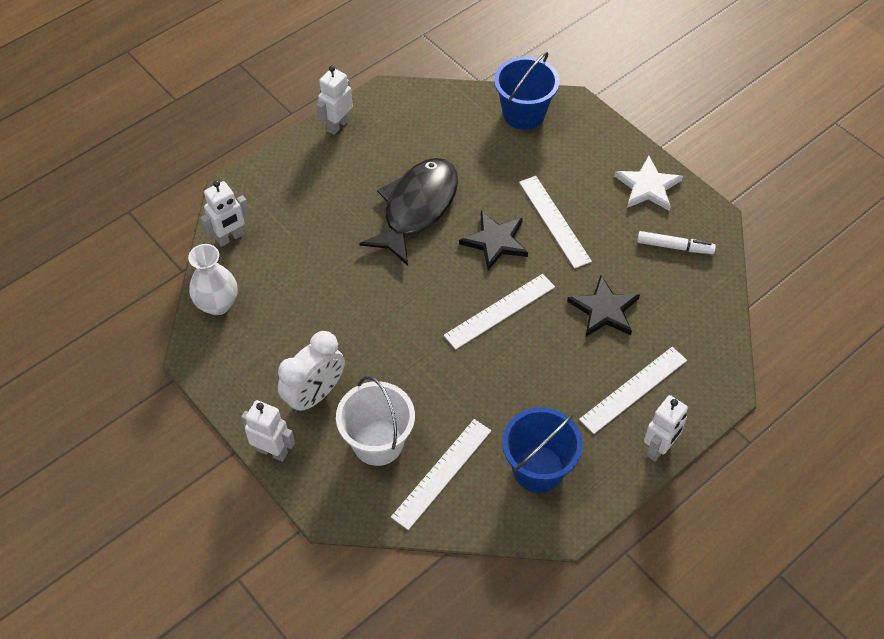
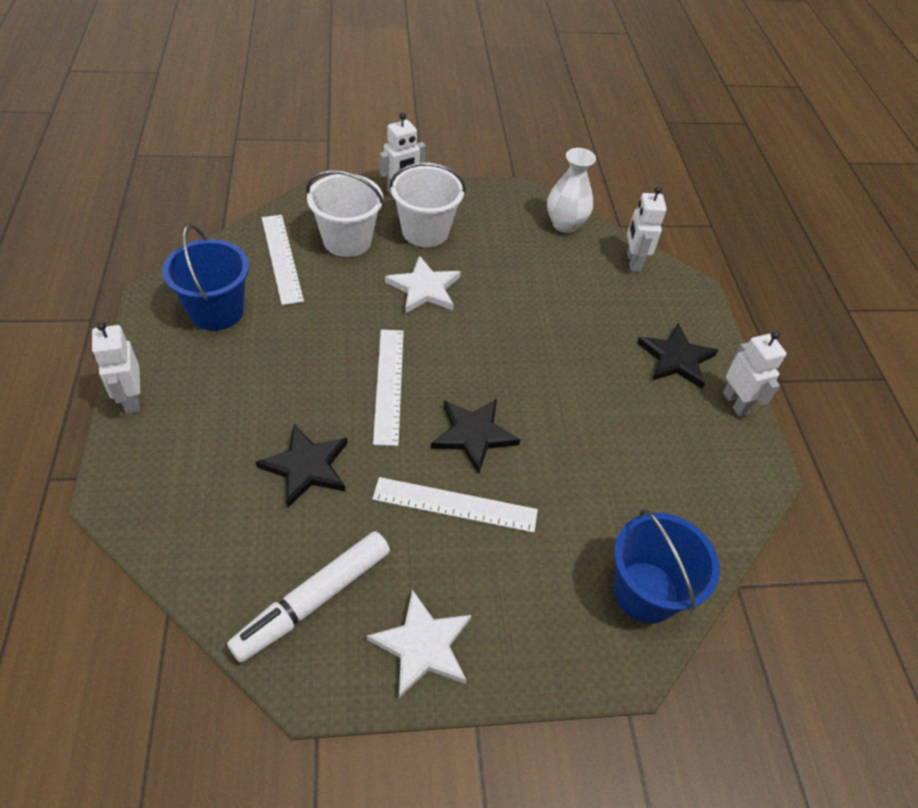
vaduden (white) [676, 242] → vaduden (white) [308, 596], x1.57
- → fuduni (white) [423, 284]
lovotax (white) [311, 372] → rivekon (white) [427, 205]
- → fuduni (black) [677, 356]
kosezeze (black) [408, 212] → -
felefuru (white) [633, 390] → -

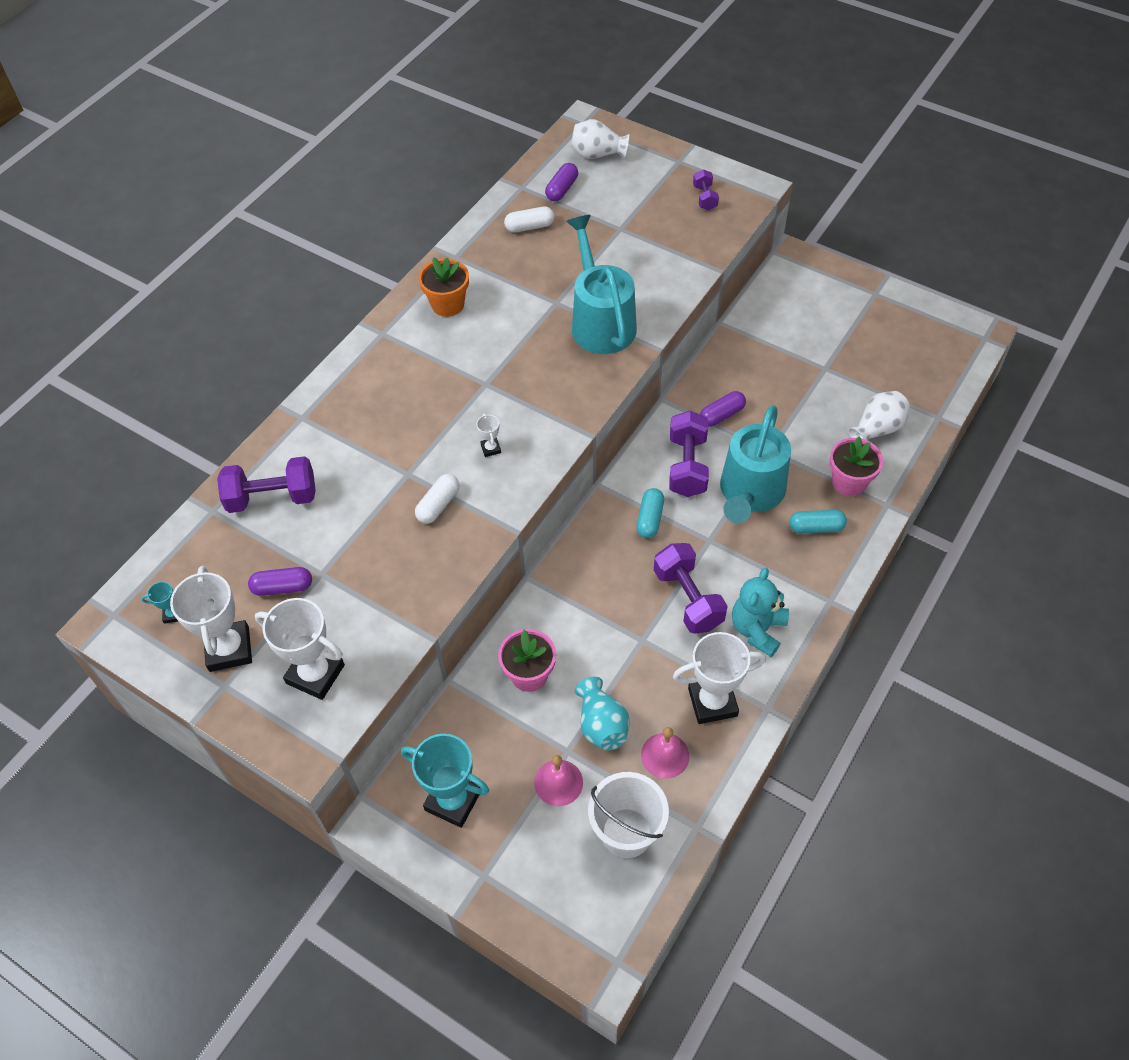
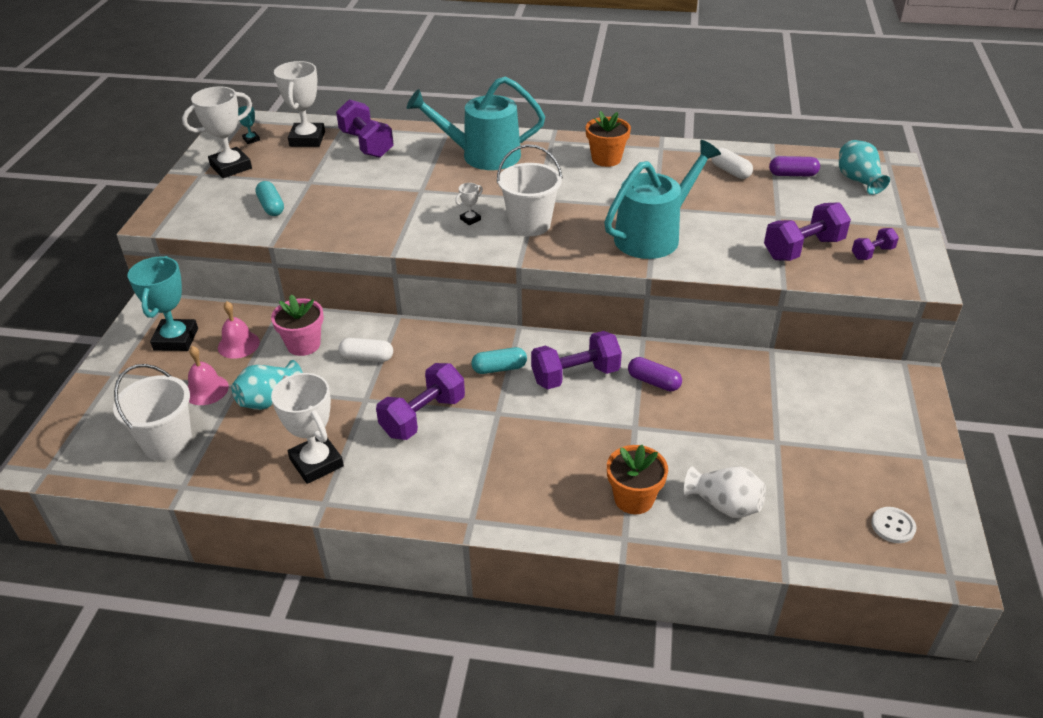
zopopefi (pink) [665, 753] → zopopefi (pink) [239, 330], move
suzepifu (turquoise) [818, 521] → suzepifu (turquoise) [269, 198], move
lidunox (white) [300, 649] → lidunox (white) [299, 104], move
suzepifu (white) [437, 499] → suzepifu (white) [365, 350], move
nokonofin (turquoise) [755, 464] → nokonofin (turquoise) [476, 123], move
- → rivekon (white) [530, 190]
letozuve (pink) [856, 466] → letozuve (orange) [637, 479]
- → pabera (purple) [807, 231]
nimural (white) [600, 139] → nimural (turquoise) [864, 167]
- → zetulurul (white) [893, 525]
suzepifu (purple) [280, 581] → -
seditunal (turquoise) [760, 612] → -

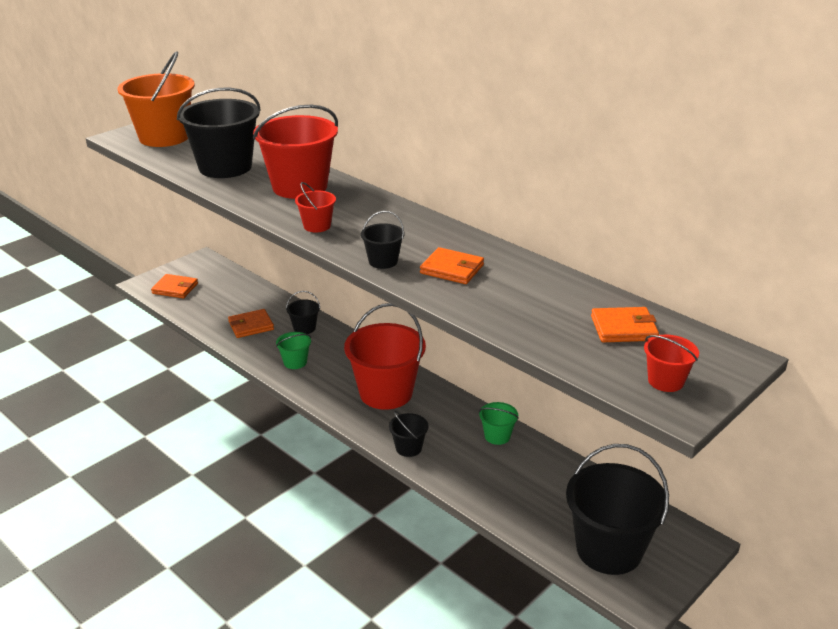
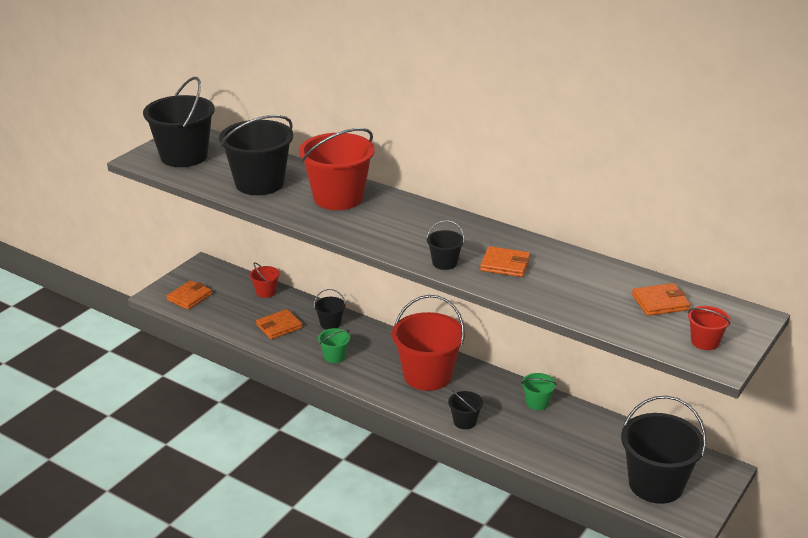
rivekon (orange) [156, 99] → rivekon (black) [179, 122]
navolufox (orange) [174, 286] → navolufox (orange) [189, 295], 60 degrees counterclockwise
rivekon (red) [315, 207] → rivekon (red) [265, 280], move

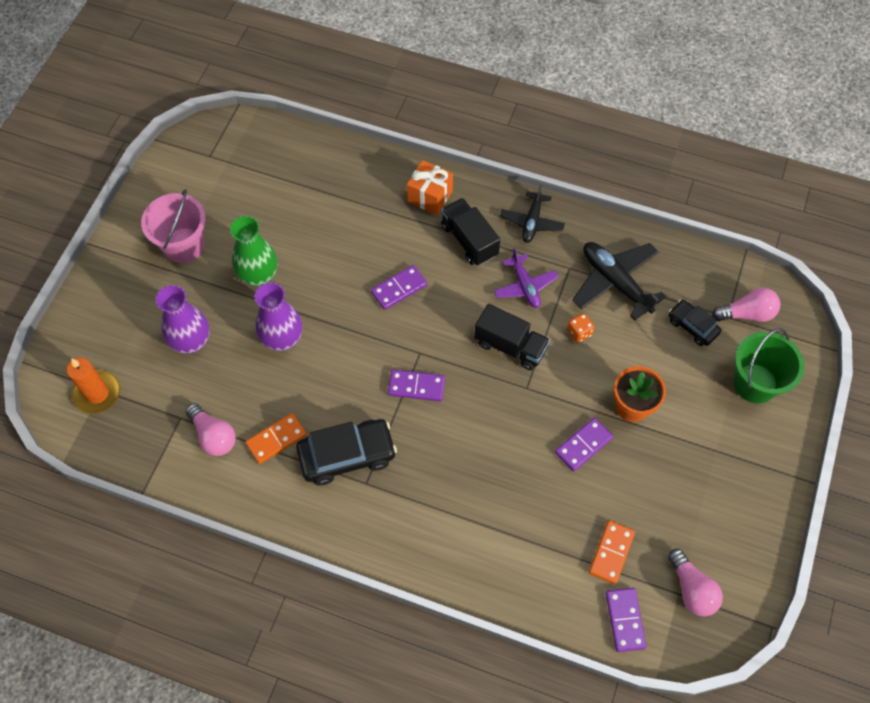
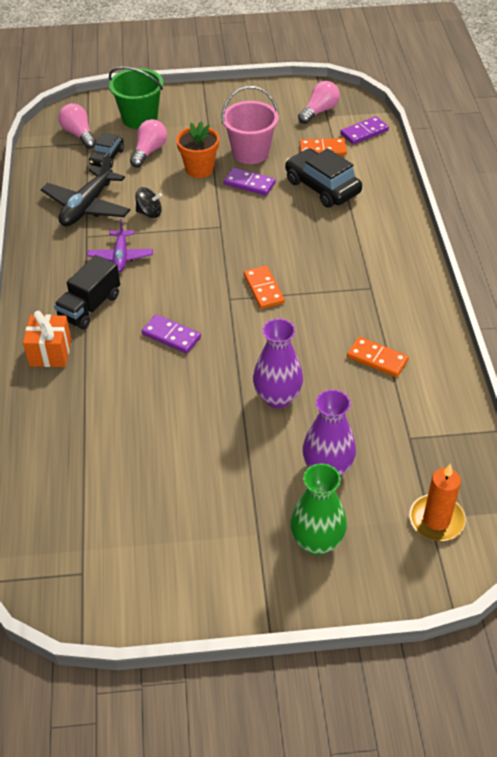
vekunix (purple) [526, 278] → vekunix (purple) [120, 245], 135 degrees clockwise
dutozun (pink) [211, 429] → dutozun (pink) [148, 143], move
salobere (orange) [581, 328] → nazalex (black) [148, 202]
rivekon (pink) [173, 226] → rivekon (pink) [250, 125], move
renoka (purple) [416, 385] → renoka (orange) [264, 287]
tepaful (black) [346, 452] → tepaful (black) [323, 178], move
nimural (green) [254, 251] → nimural (green) [318, 509], move
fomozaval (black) [512, 337] → -
vekunix (black) [532, 213] → -

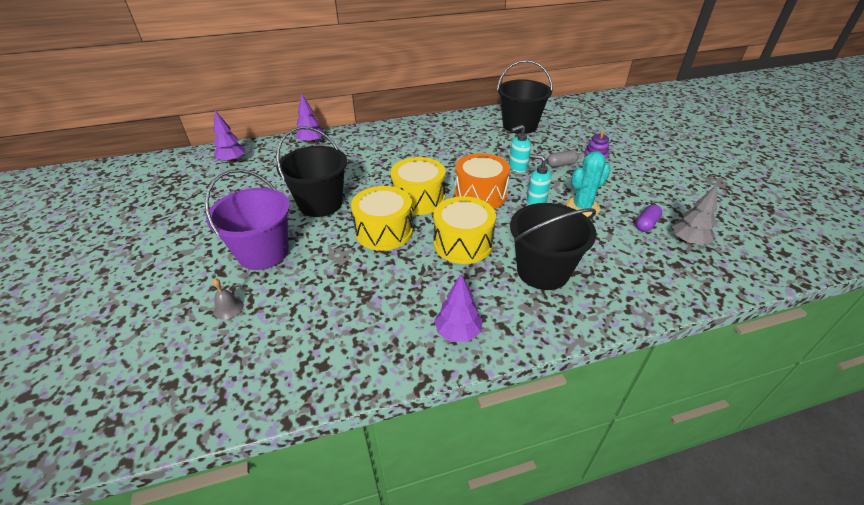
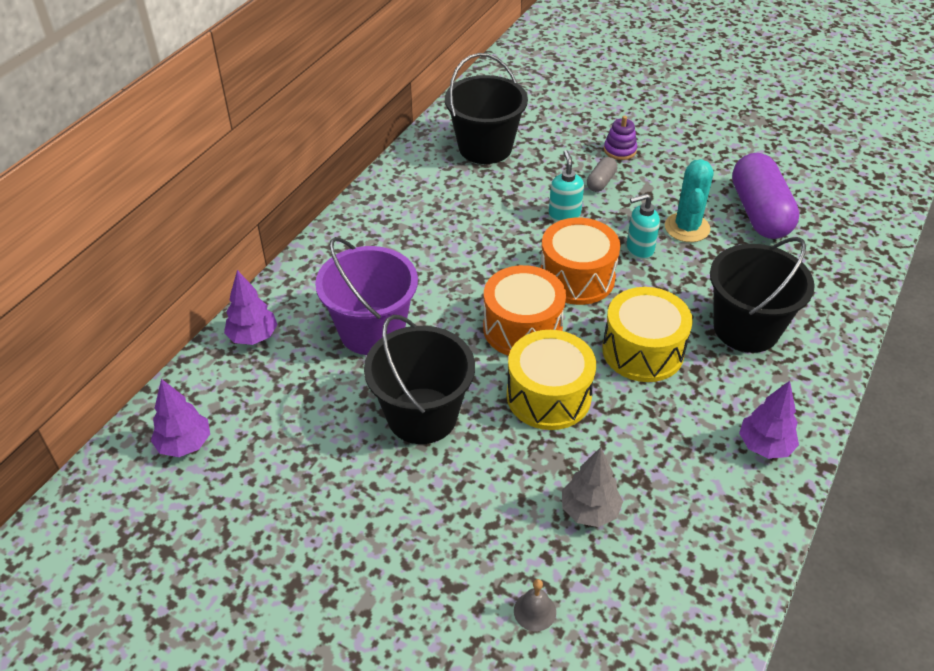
rivekon (purple) [247, 219] → rivekon (purple) [366, 296], move
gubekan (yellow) [418, 186] → gubekan (orange) [524, 310]
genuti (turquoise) [520, 149] → genuti (turquoise) [566, 185], 150 degrees clockwise
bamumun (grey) [694, 215] → bamumun (grey) [592, 487], move
suzepifu (purple) [649, 218] → suzepifu (purple) [766, 196], x2.21

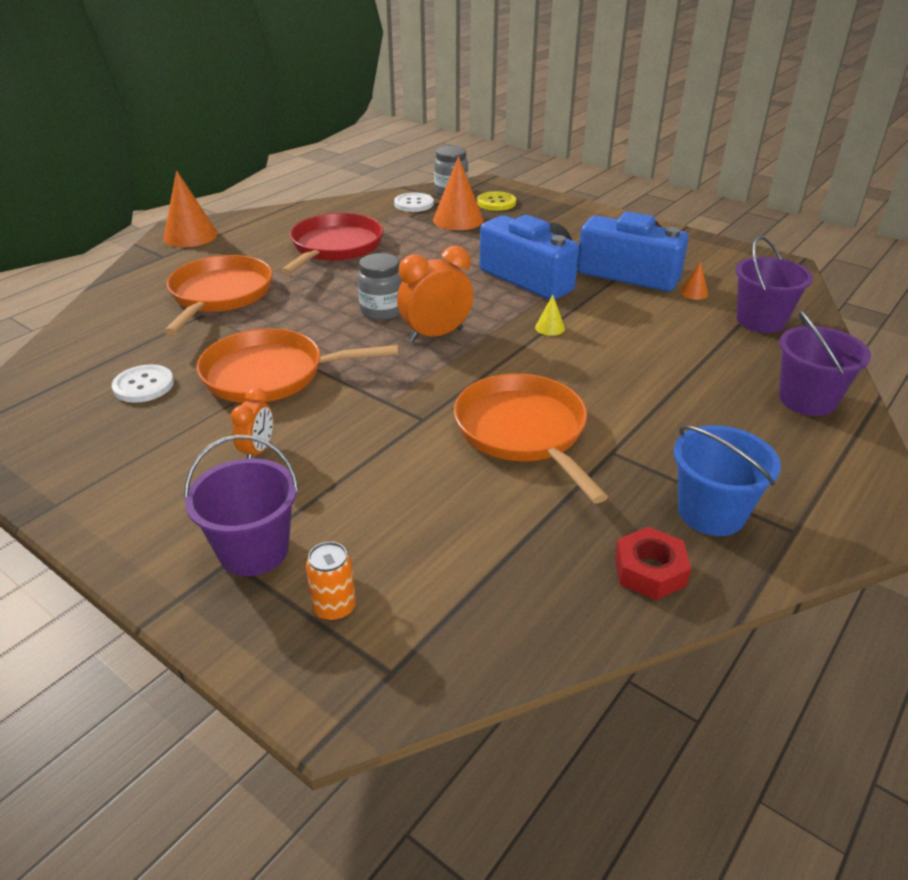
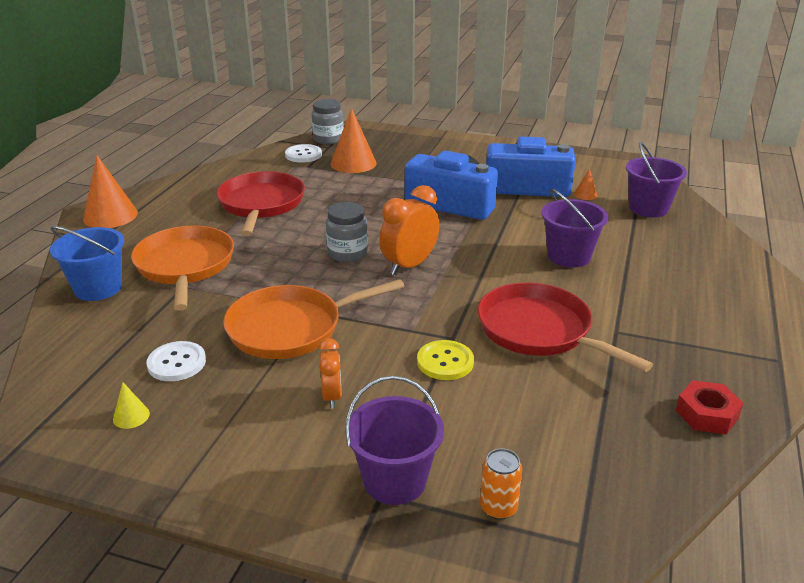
rivekon (blue) [727, 480] → rivekon (blue) [87, 263], move
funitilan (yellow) [550, 315] → funitilan (yellow) [131, 405], move
zetulurul (yellow) [496, 201] → zetulurul (yellow) [445, 360], move
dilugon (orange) [531, 438] → dilugon (red) [565, 327]
rivekon (purple) [825, 363] → rivekon (purple) [574, 228], move

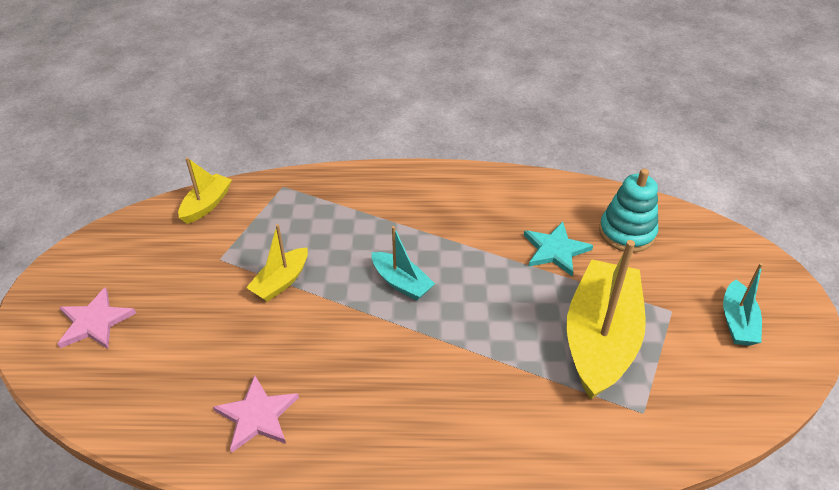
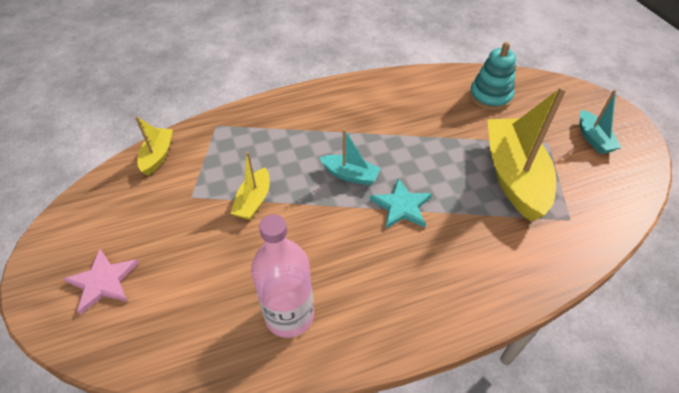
fuduni (pink) [256, 414] → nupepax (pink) [282, 276]
fuduni (turquoise) [558, 248] → fuduni (turquoise) [401, 203], move

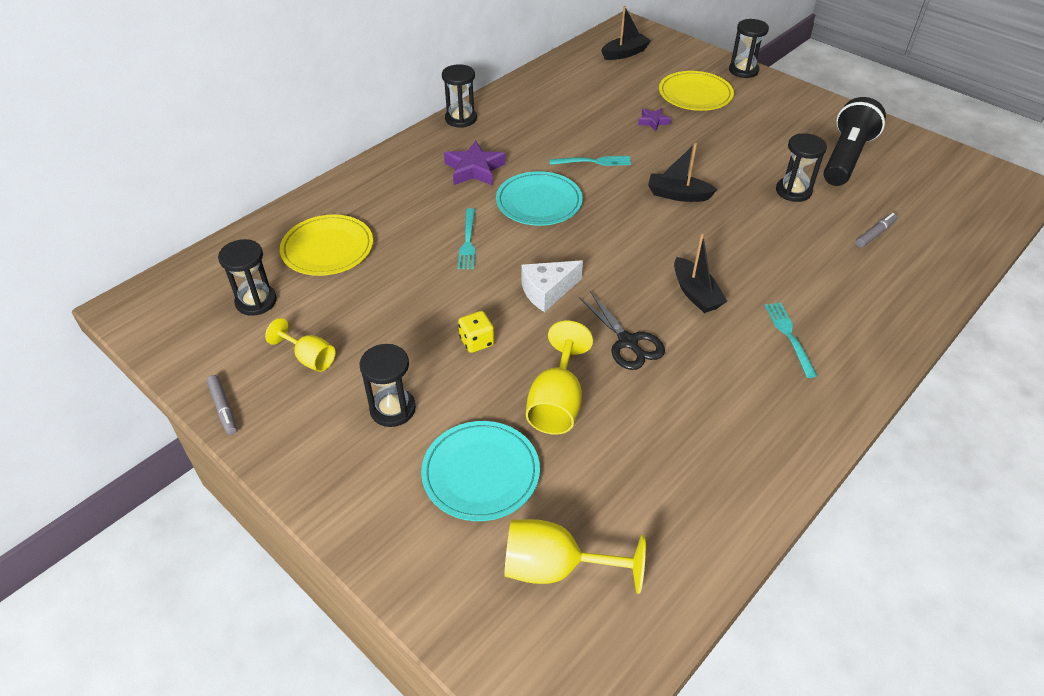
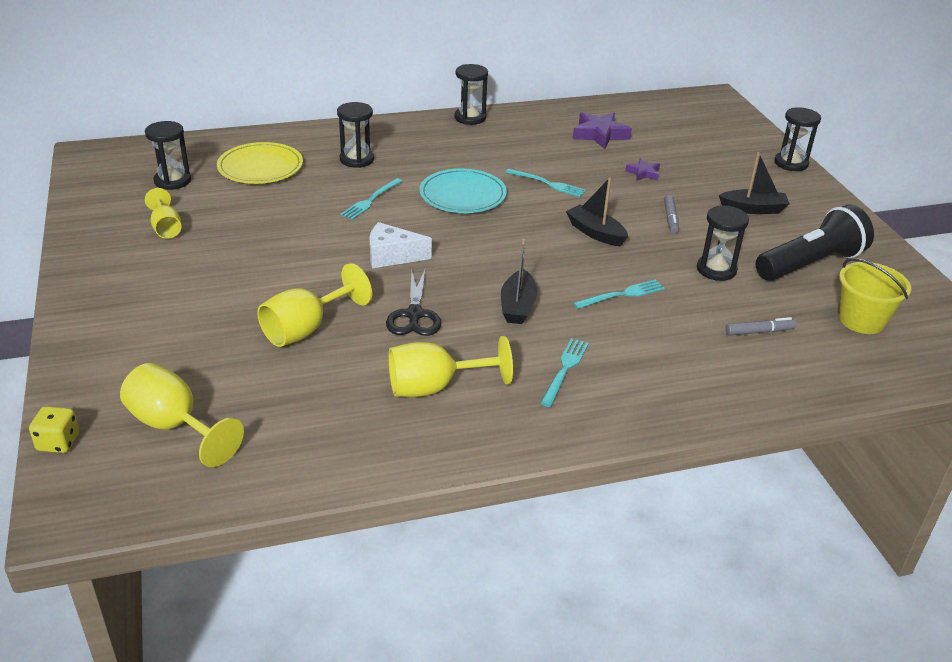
salobere (yellow) [476, 332] → salobere (yellow) [54, 429], move
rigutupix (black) [388, 385] → rigutupix (black) [355, 135], move
- → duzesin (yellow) [451, 366]
fuduni (purple) [475, 163] → fuduni (purple) [602, 130], move
- → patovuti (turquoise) [619, 294]
vaduden (grey) [222, 405] → vaduden (grey) [671, 214], move
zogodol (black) [626, 33] → zogodol (black) [754, 183], move
- → rivekon (yellow) [875, 296]
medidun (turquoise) [480, 471] → -
medidun (yellow) [696, 91] → -

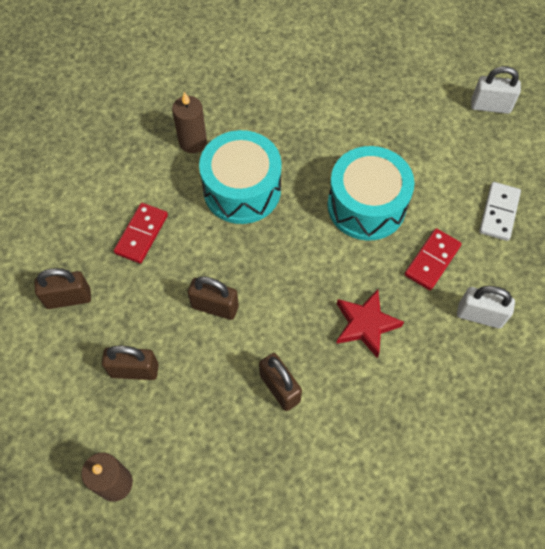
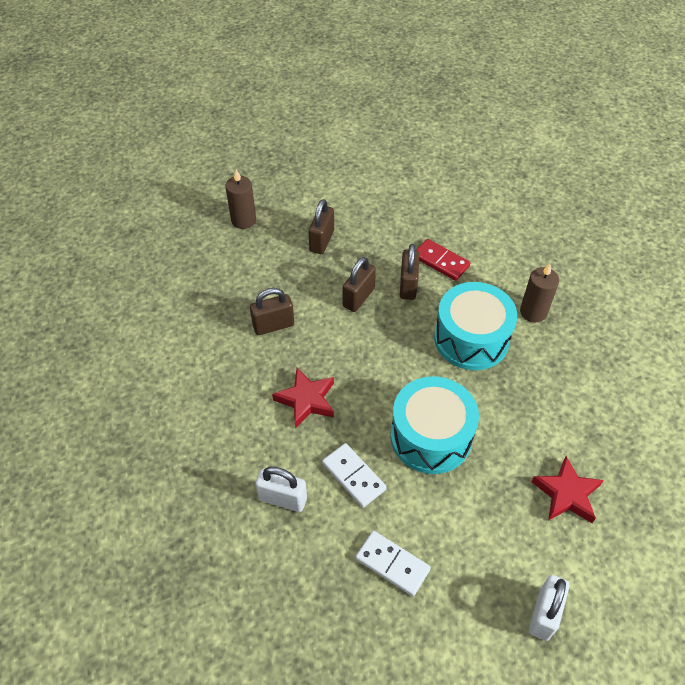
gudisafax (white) [486, 307] → gudisafax (white) [281, 489], 75 degrees clockwise
renoka (red) [432, 259] → renoka (white) [354, 475]
gudisafax (brown) [62, 288] → gudisafax (brown) [409, 272], move
- → fuduni (red) [567, 489]

